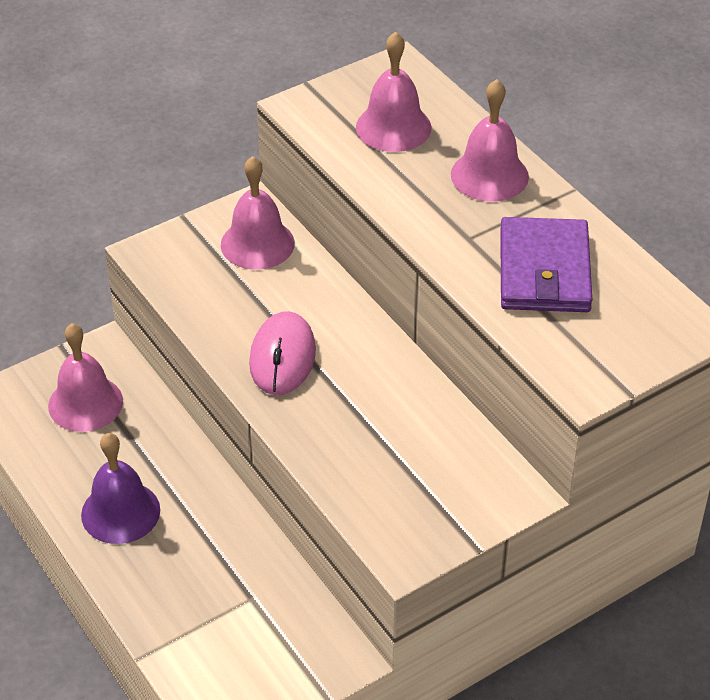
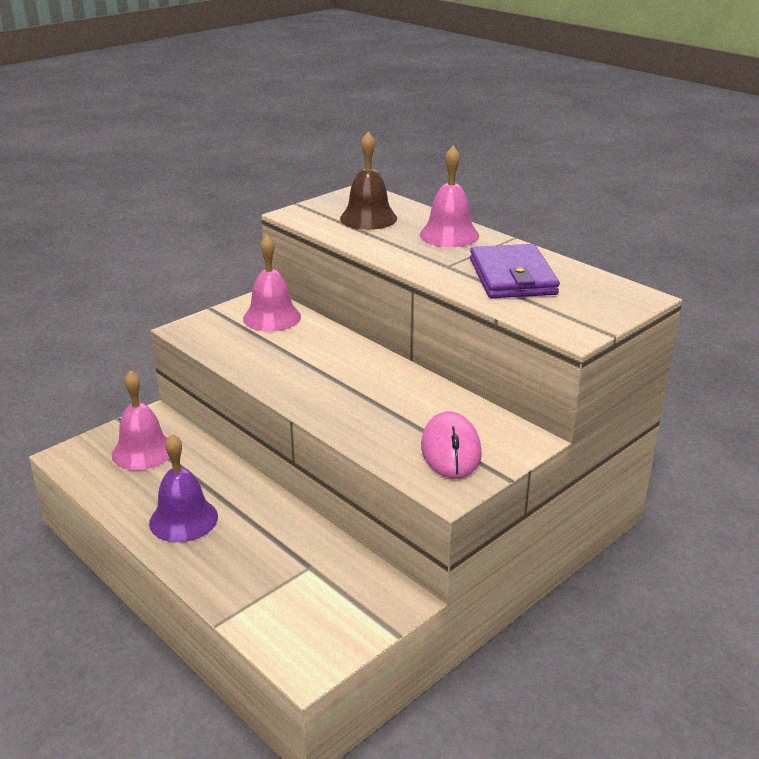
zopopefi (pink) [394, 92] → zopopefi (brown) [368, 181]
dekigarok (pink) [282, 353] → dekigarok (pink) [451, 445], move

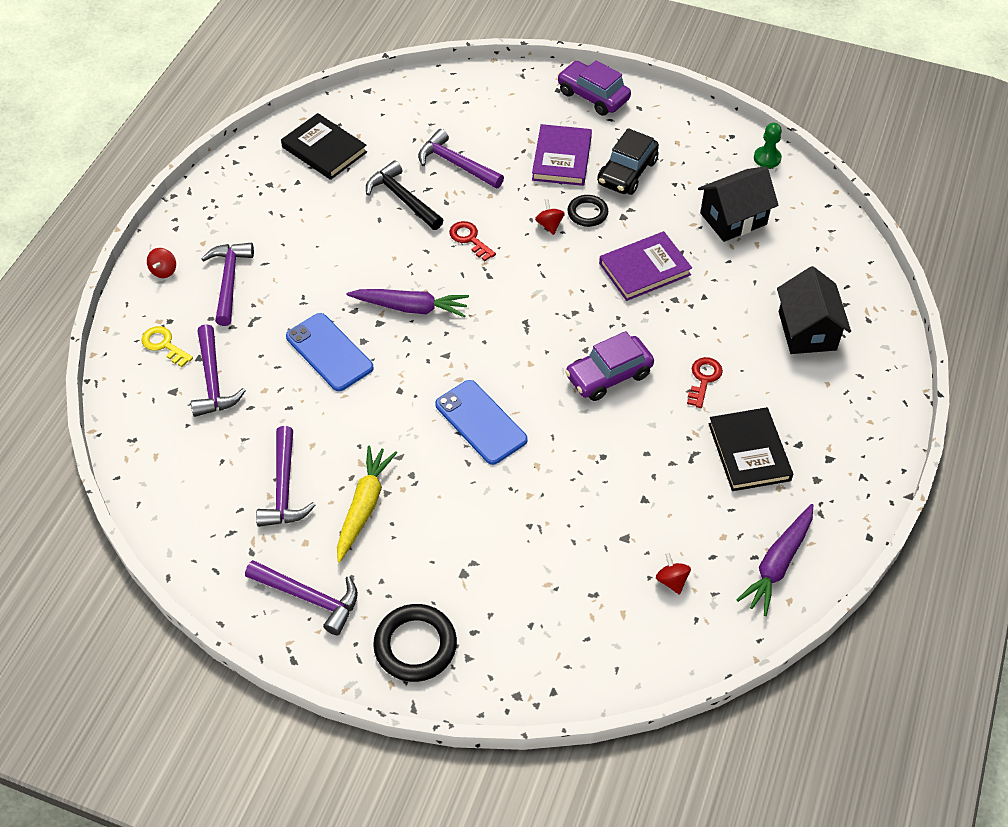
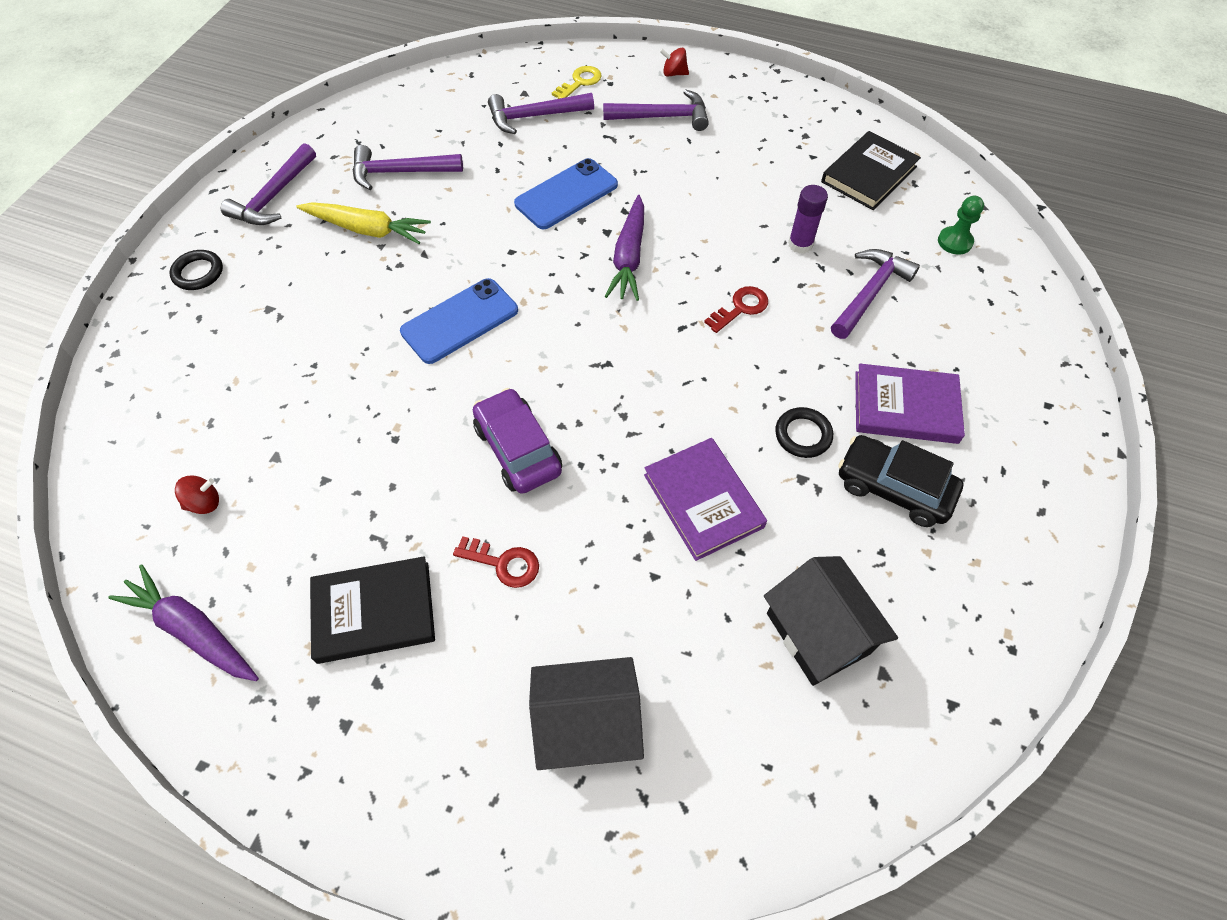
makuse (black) [415, 643] → makuse (black) [196, 270], x0.62
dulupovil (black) [404, 195] → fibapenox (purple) [808, 219]
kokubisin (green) [768, 145] → kokubisin (green) [961, 225], move
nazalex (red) [550, 217] → -
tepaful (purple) [594, 88] → -

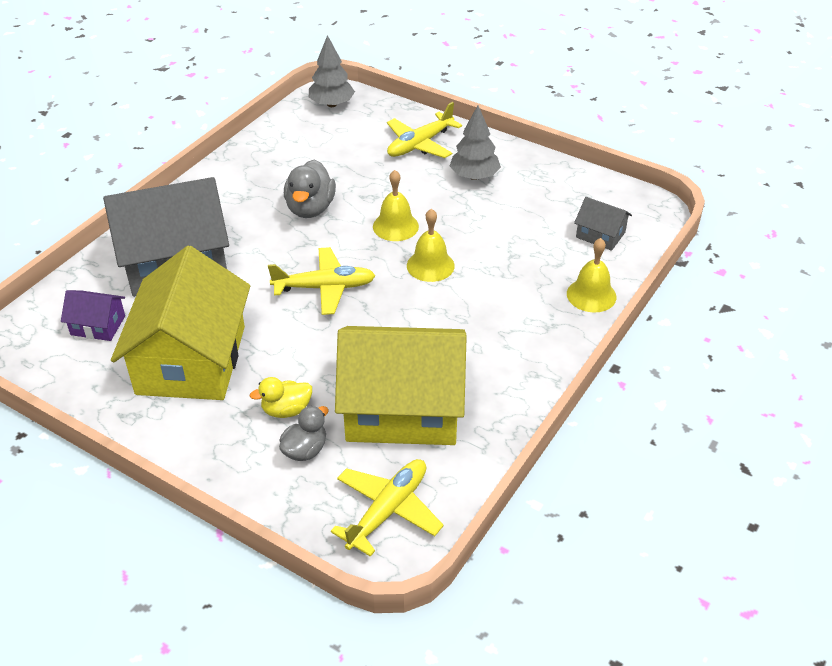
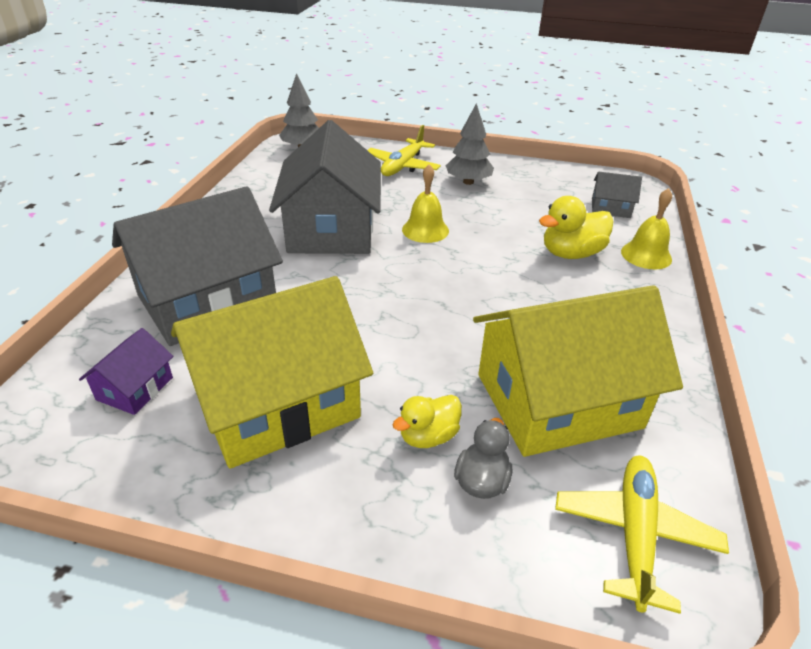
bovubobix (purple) [93, 315] → bovubobix (purple) [126, 371], 60 degrees counterclockwise
bovubobix (yellow) [180, 323] → bovubobix (yellow) [272, 372], 75 degrees clockwise
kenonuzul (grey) [310, 189] → bovubobix (grey) [325, 187]
- → kenonuzul (yellow) [576, 227]
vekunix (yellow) [322, 281] → -
zopopefi (yellow) [431, 245] → -

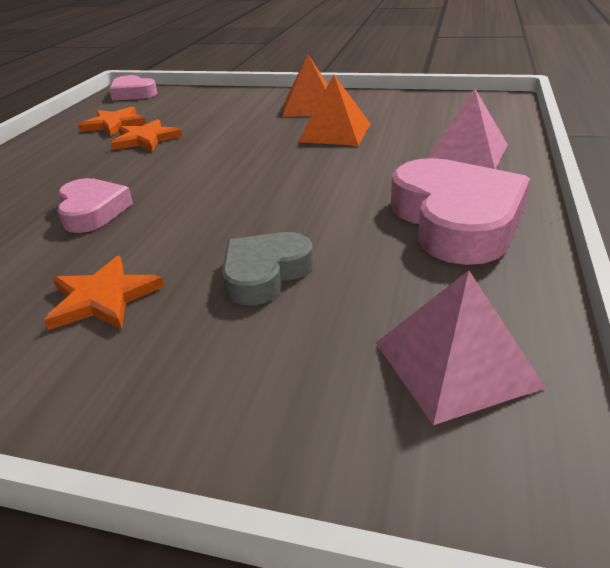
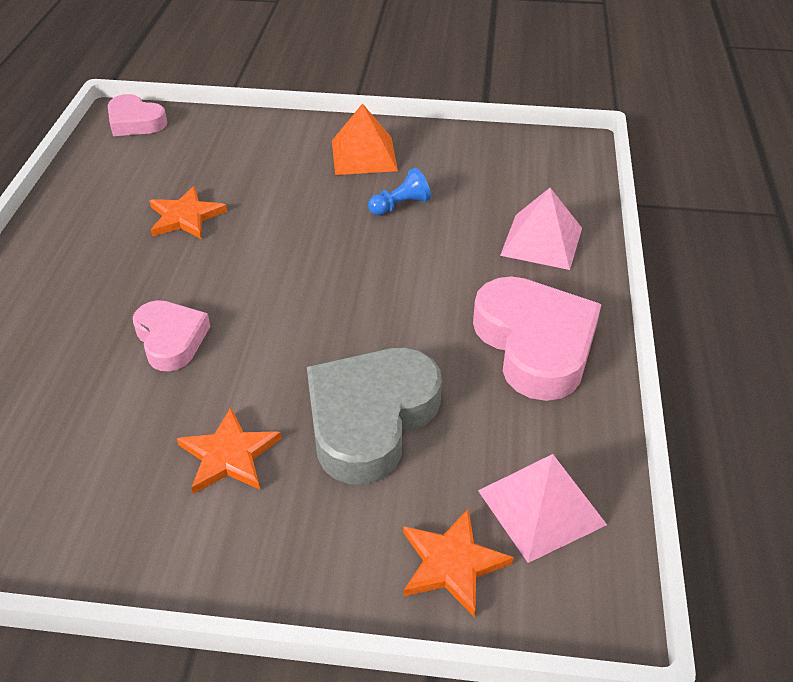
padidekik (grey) [267, 268] → padidekik (grey) [374, 416], x1.69
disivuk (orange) [334, 110] → kokubisin (blue) [399, 191]
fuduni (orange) [112, 121] → fuduni (orange) [458, 562], move

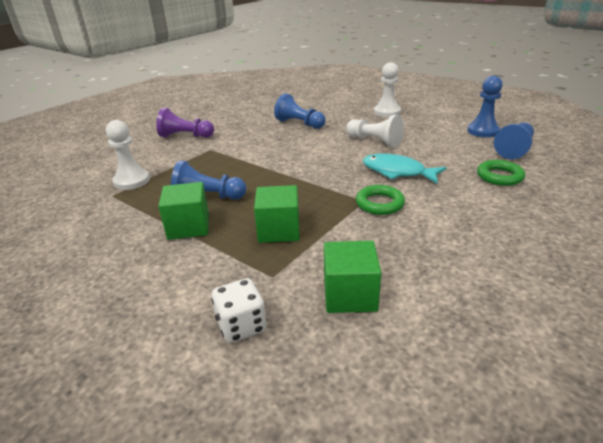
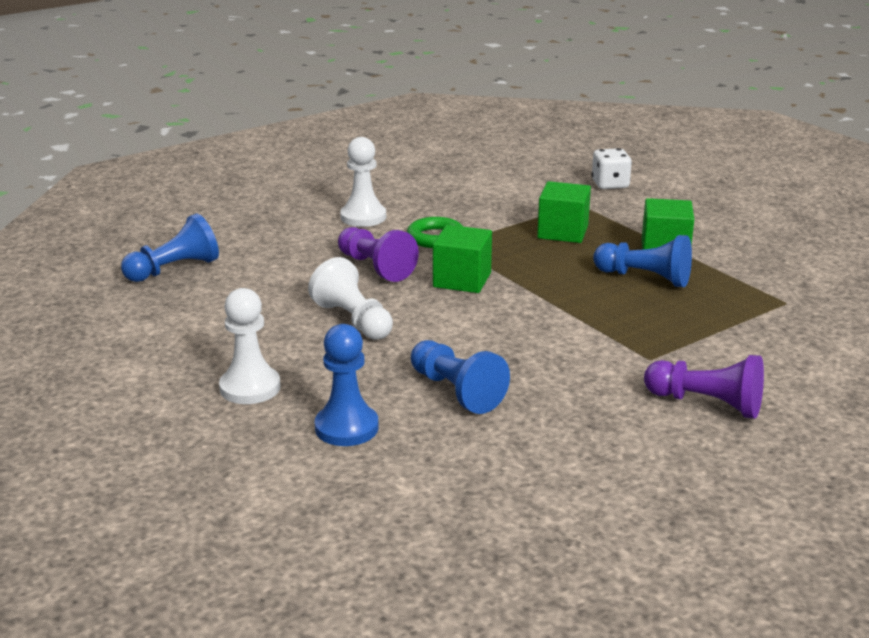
kokubisin (blue) [485, 106] → kokubisin (blue) [347, 385], move
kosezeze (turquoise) [405, 168] → kokubisin (purple) [378, 254]
kokubisin (white) [128, 155] → kokubisin (white) [363, 182], move
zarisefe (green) [352, 277] → zarisefe (green) [462, 259], move
makuse (green) [501, 173] → -

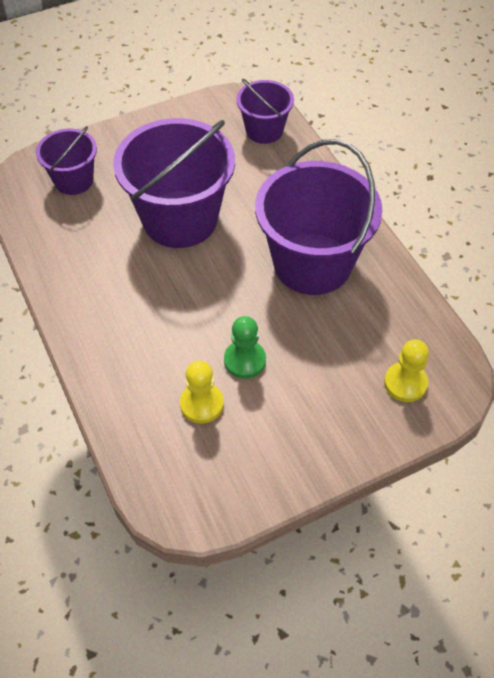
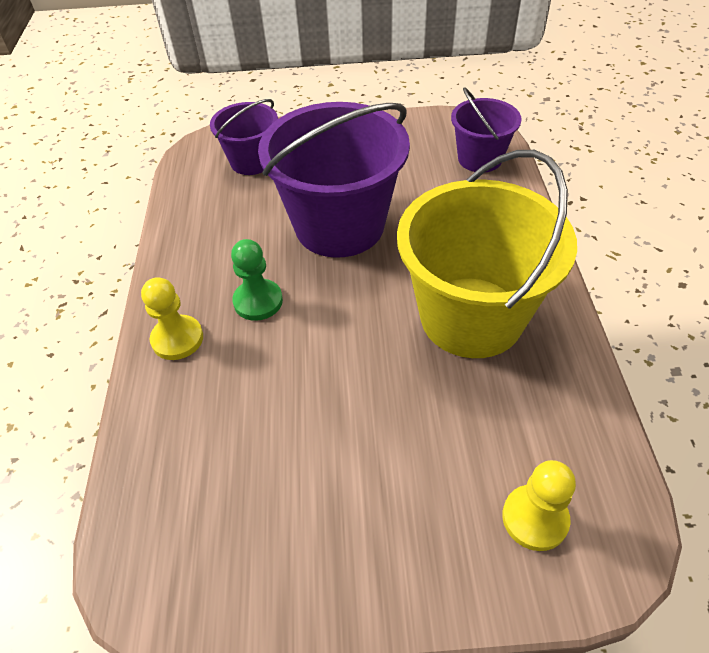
kokubisin (yellow) [202, 392] → kokubisin (yellow) [172, 318], move
kokubisin (green) [245, 347] → kokubisin (green) [257, 280], move
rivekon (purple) [319, 217] → rivekon (yellow) [487, 254]

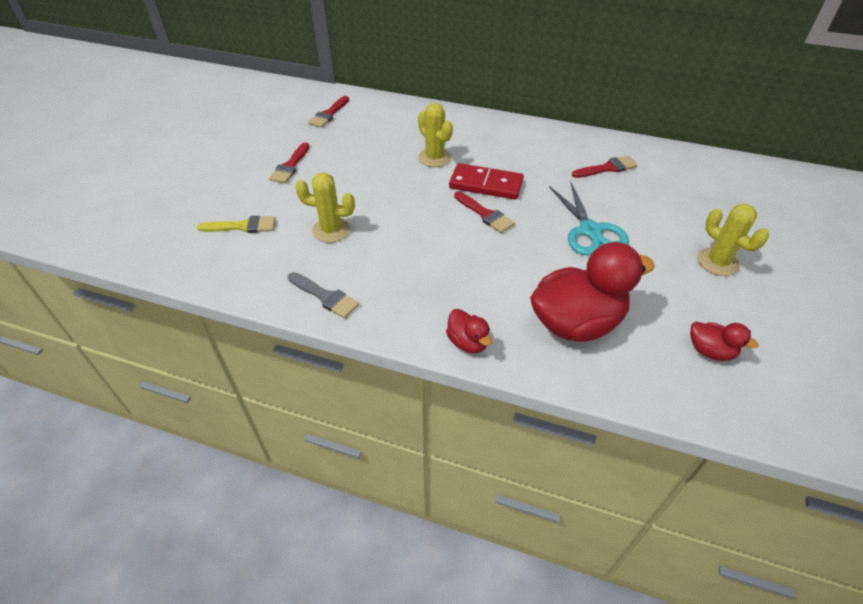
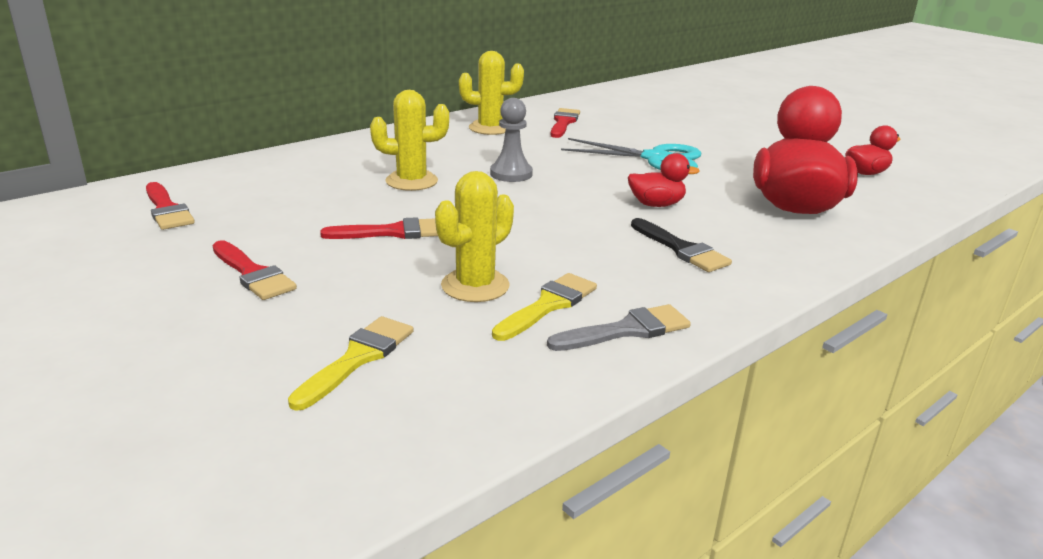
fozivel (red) [484, 212] → fozivel (red) [379, 228], move
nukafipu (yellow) [733, 240] → nukafipu (yellow) [491, 93], move
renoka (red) [486, 181] → kokubisin (grey) [511, 140]
- → fozivel (yellow) [544, 307]
kenonuzul (red) [469, 331] → kenonuzul (red) [664, 180], move
- → fozivel (black) [681, 245]

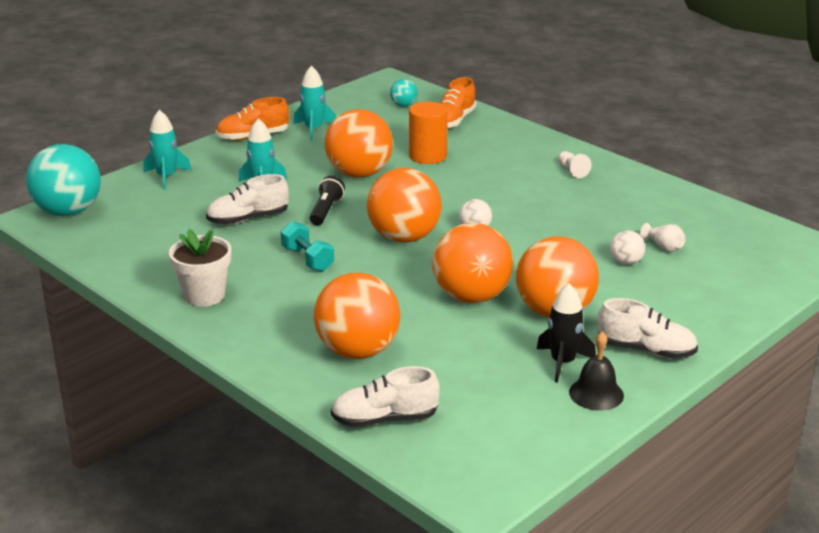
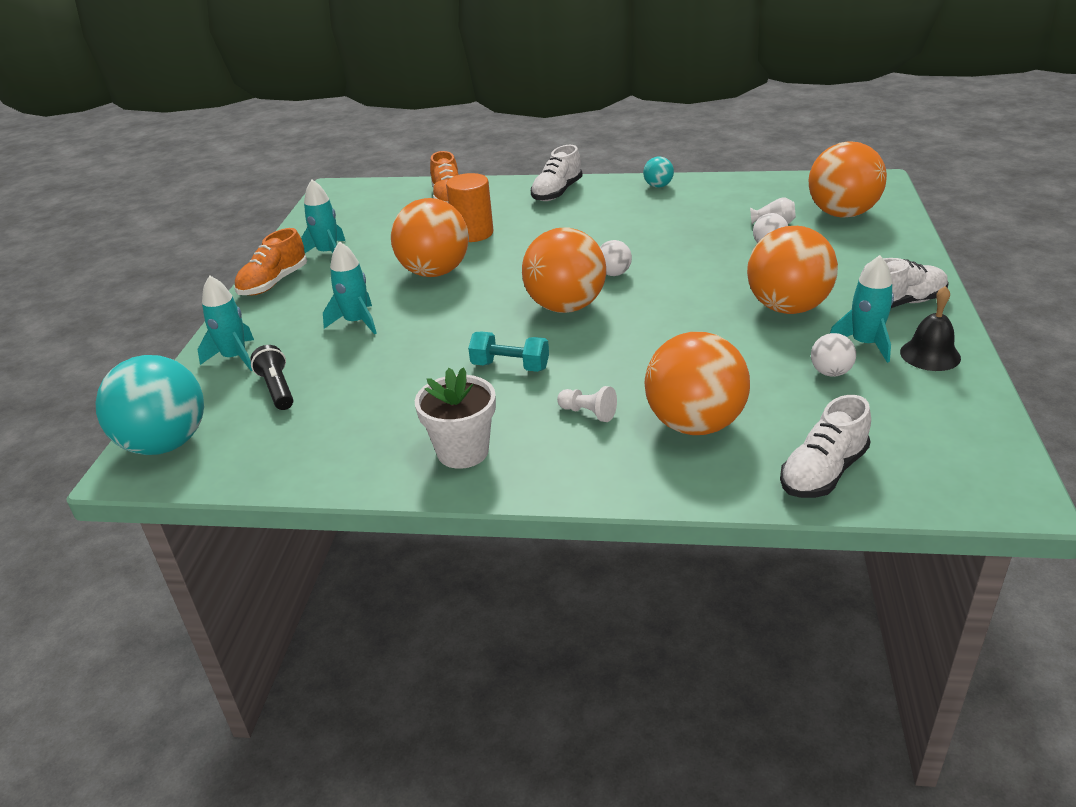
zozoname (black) [327, 200] → zozoname (black) [271, 377], move
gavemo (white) [247, 199] → gavemo (white) [556, 173], move
kokubisin (white) [575, 164] → kokubisin (white) [587, 404], move
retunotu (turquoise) [404, 93] → retunotu (turquoise) [658, 172], move
retunotu (orange) [472, 263] → retunotu (orange) [848, 179], move
- → retunotu (white) [833, 355]
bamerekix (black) [566, 333] → bamerekix (turquoise) [862, 309]

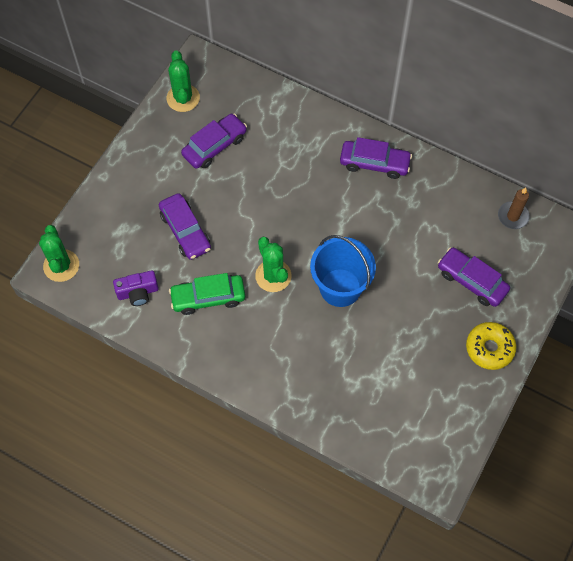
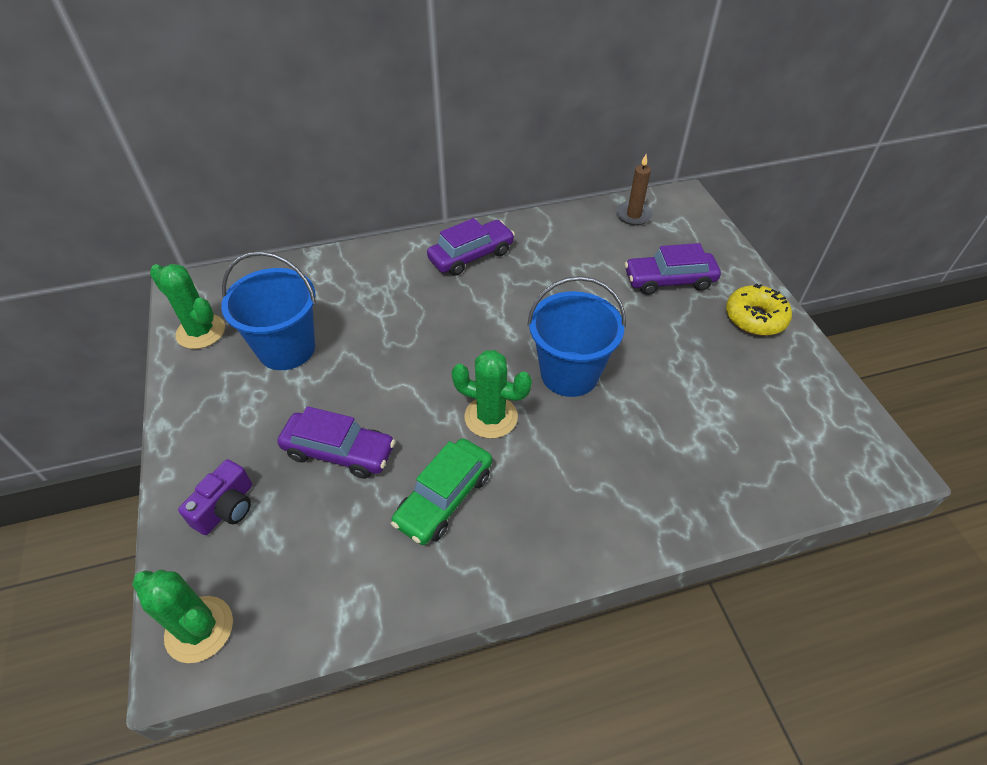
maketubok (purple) [136, 288] → maketubok (purple) [215, 497], move
tepaful (purple) [214, 141] → rivekon (blue) [268, 310]

